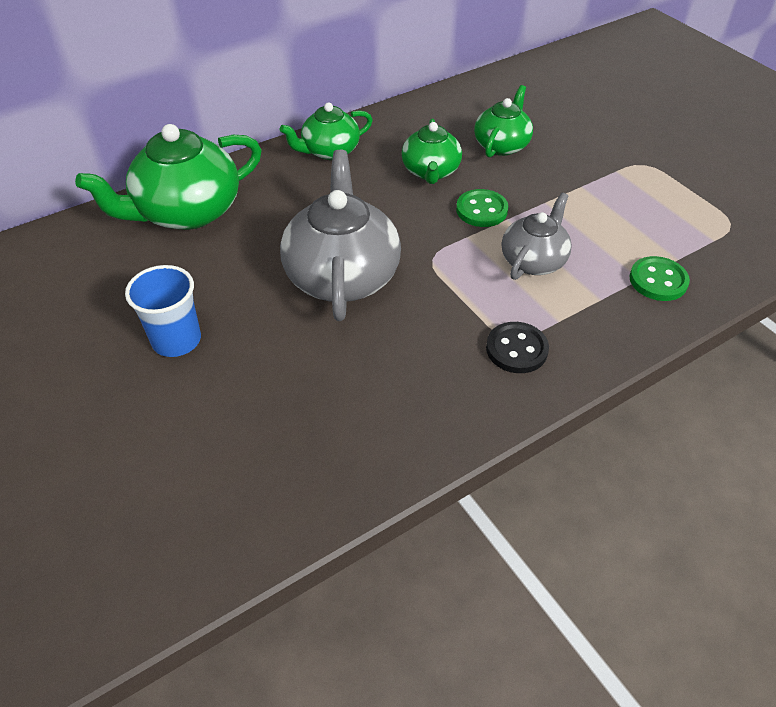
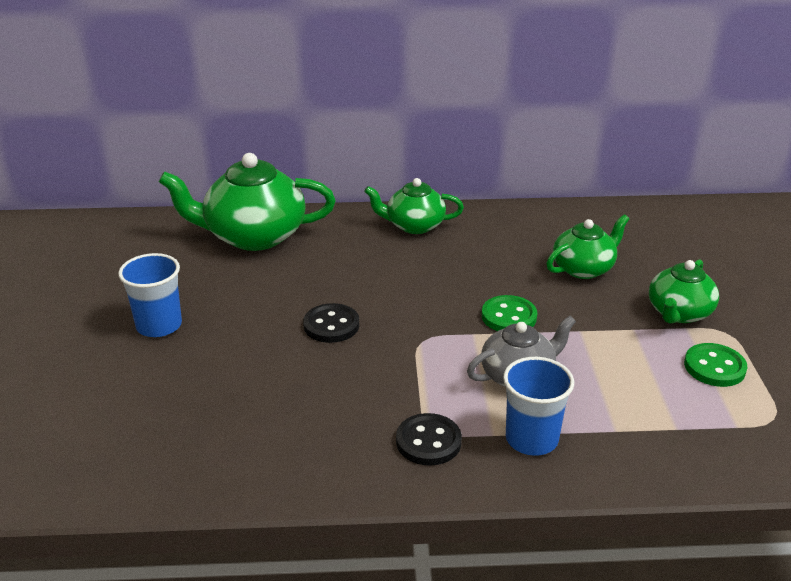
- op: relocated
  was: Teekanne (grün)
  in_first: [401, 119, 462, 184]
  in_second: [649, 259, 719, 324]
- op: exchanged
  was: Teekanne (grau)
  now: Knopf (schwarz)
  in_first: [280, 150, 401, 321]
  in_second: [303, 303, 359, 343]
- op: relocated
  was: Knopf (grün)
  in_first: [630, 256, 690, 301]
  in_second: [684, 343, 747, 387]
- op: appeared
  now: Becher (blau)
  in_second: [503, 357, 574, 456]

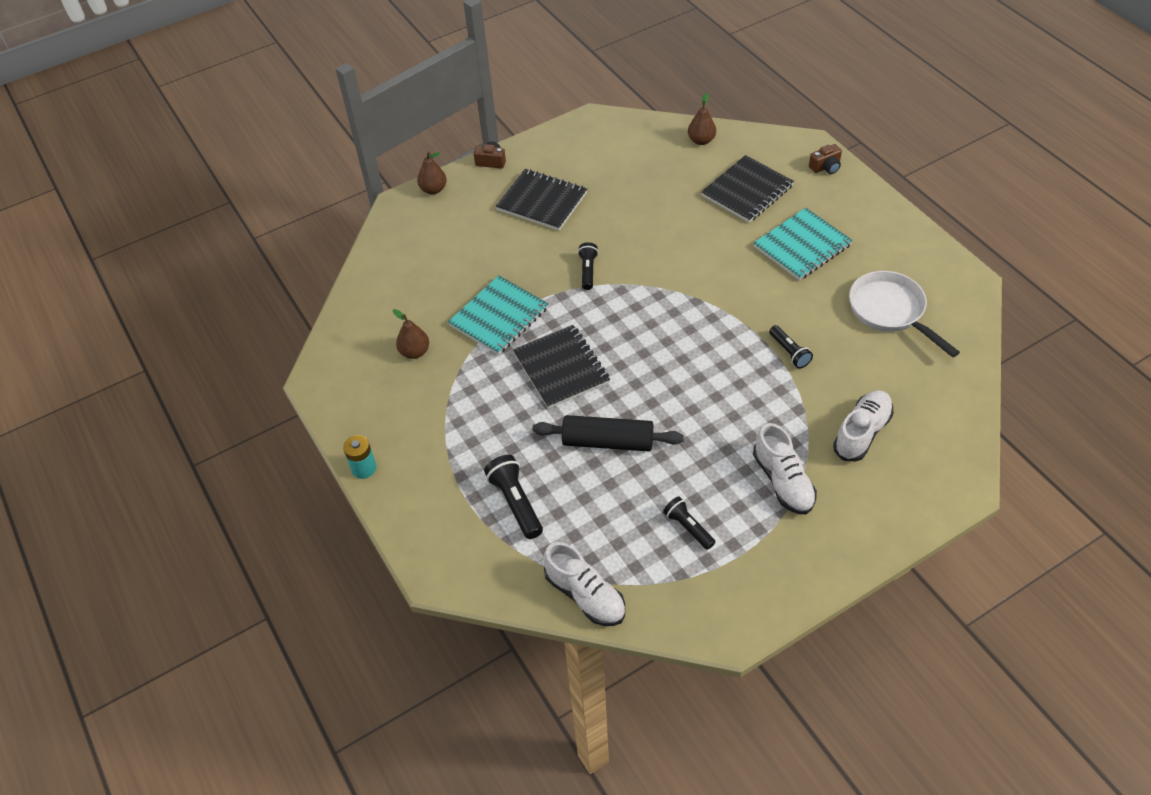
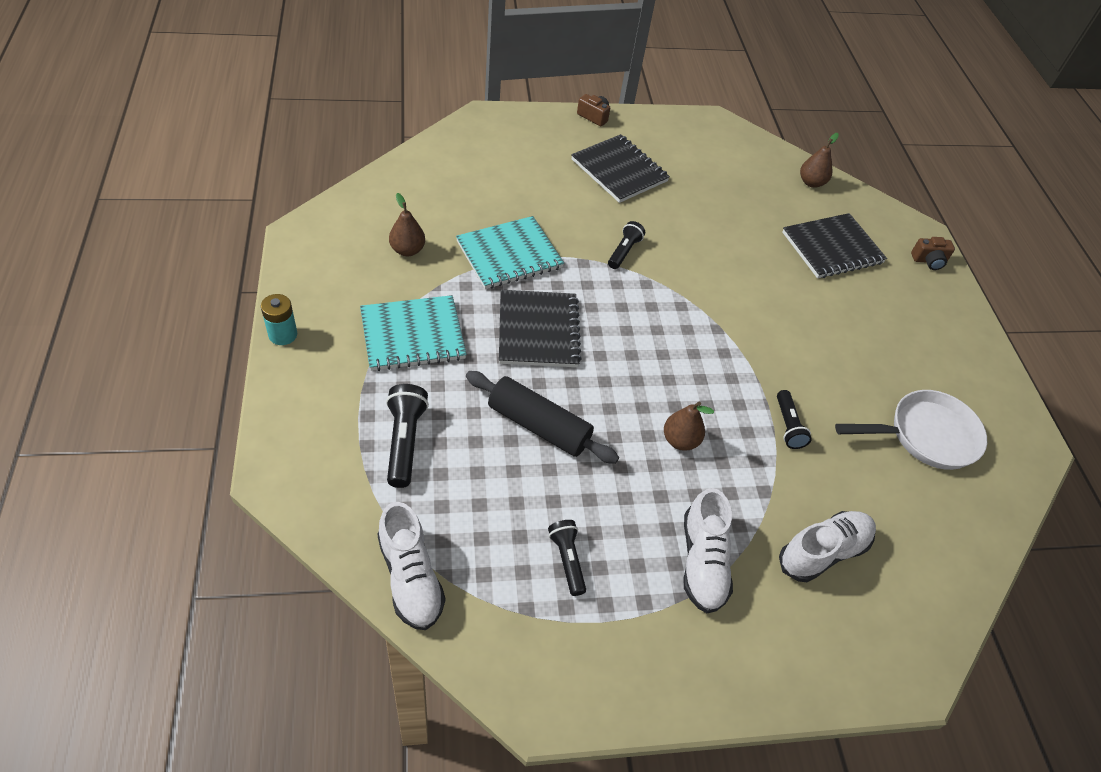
- op: relocated
  was: Birne (braun)
  in_first: [417, 152, 447, 194]
  in_second: [664, 402, 714, 451]
- op: relocated
  was: Notizbuch (türkis)
  in_first: [754, 208, 853, 280]
  in_second: [360, 295, 467, 371]
- op: spun
  was: Pfanne (weiß)
  in_first: [849, 271, 960, 358]
  in_second: [835, 390, 987, 470]
  clockwise: 90

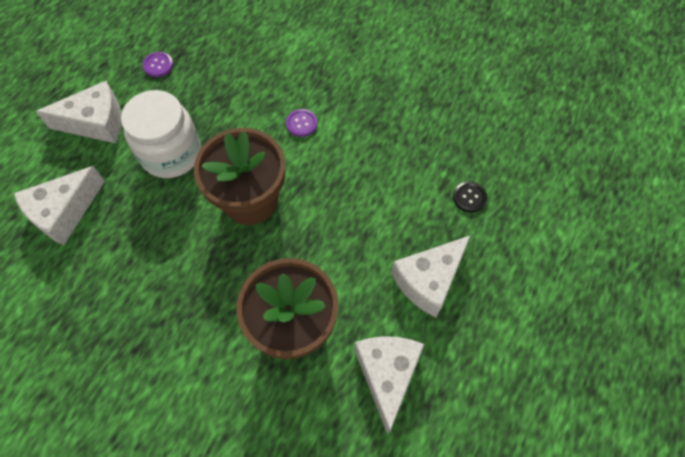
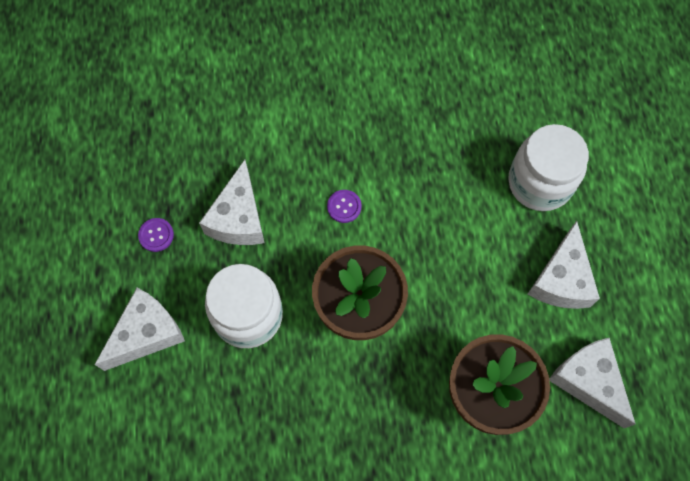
- op: relocated
  was: Käse (weiß)
  in_first: [14, 166, 105, 245]
  in_second: [199, 160, 264, 245]
- op: exchanged
  was: Knopf (schwarz)
  now: Einmachglas (weiß)
  in_first: [453, 181, 487, 213]
  in_second: [508, 124, 589, 211]

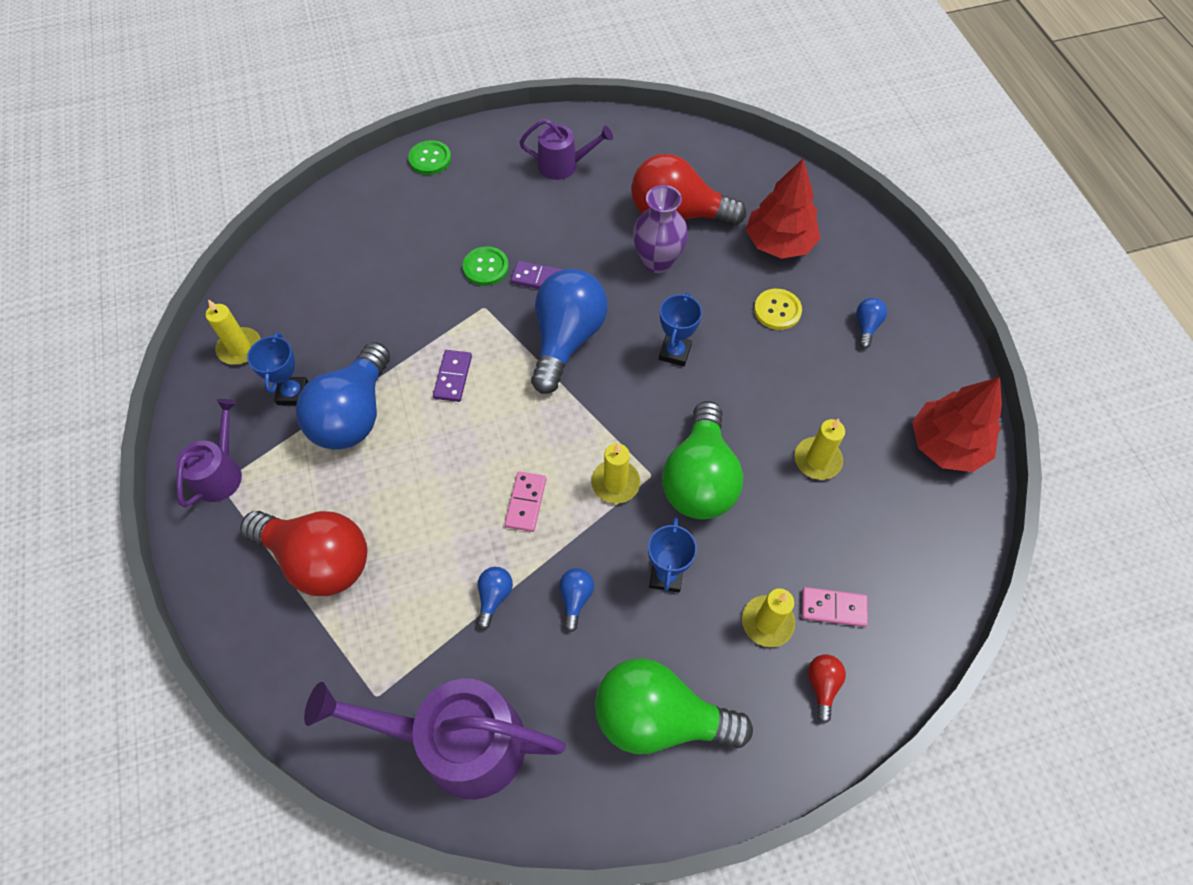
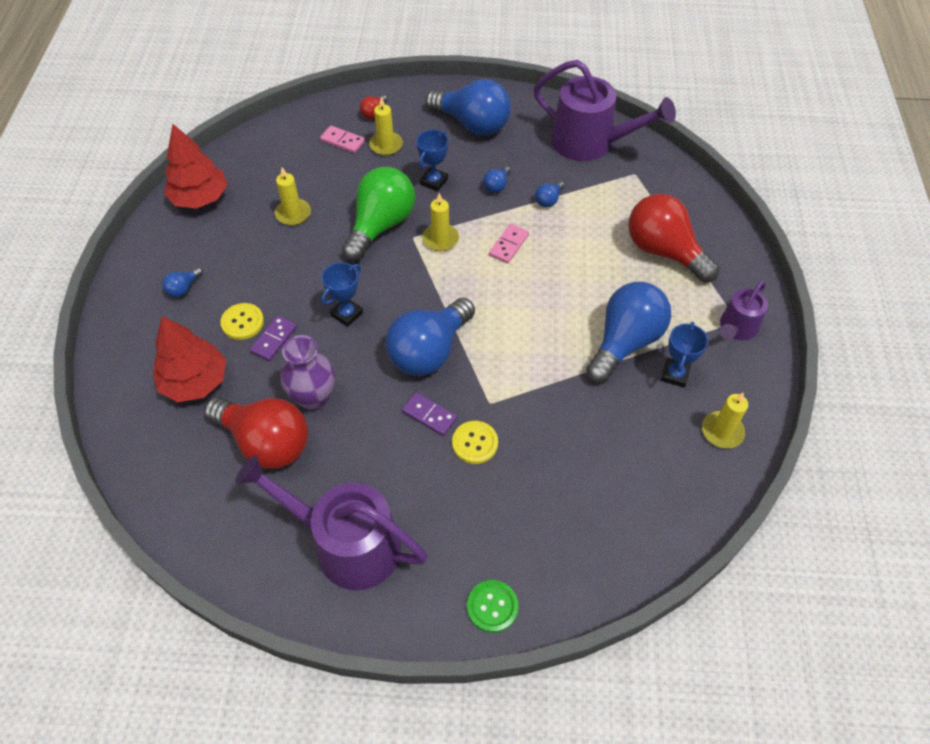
- op: size
  was: Gießkanne (lila)
  in_first: [519, 119, 613, 180]
  in_second: [235, 455, 428, 590]
  ratio: 1.82
- op: colour
  was: Knopf (grün)
  now: Knopf (gelb)
  in_first: [463, 246, 509, 286]
  in_second: [452, 421, 498, 464]
- op: relocated
  was: Dominostein (lila)
  in_first: [433, 350, 472, 402]
  in_second: [250, 316, 297, 361]
- op: colour
  was: Glühbirne (grün)
  now: Glühbirne (blau)
  in_first: [595, 658, 753, 754]
  in_second: [426, 79, 511, 135]

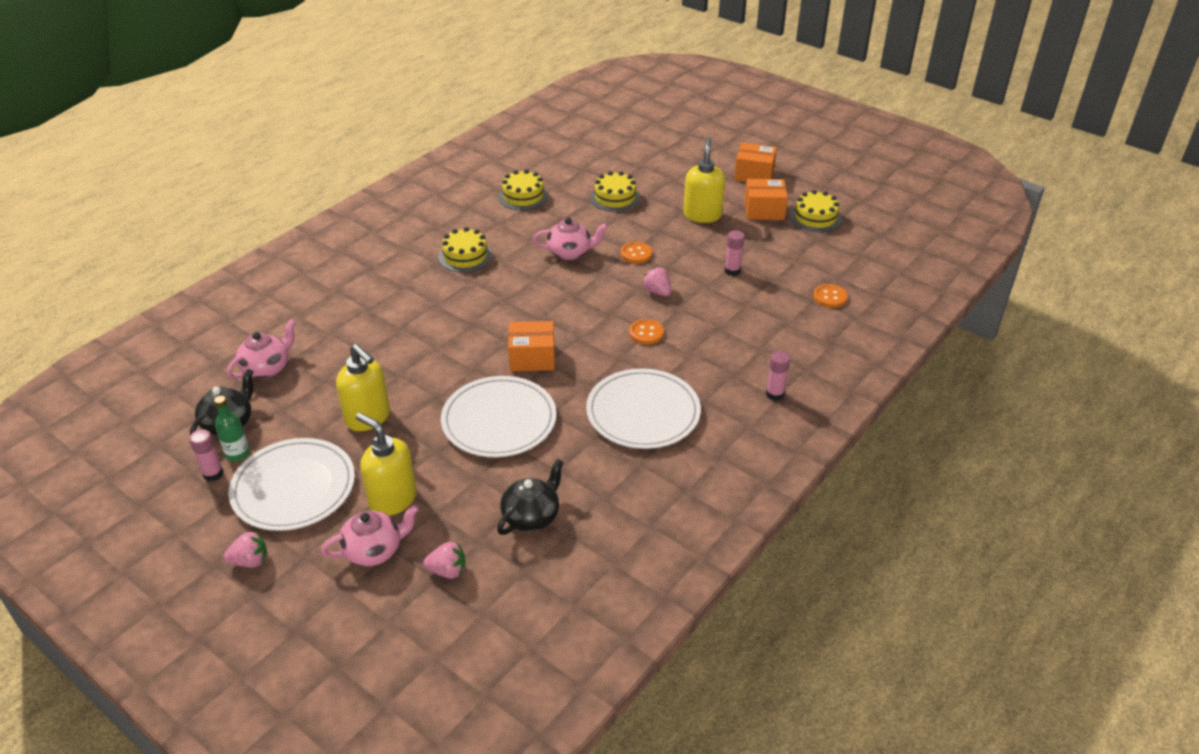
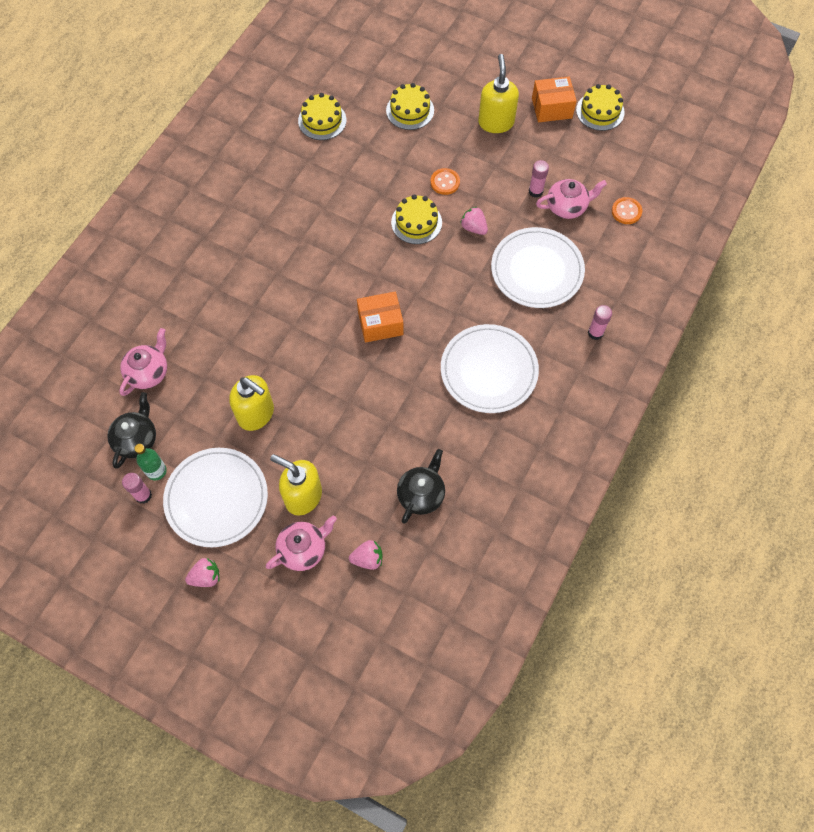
- op: missing
  was: Schachtel (orange)
  in_first: [734, 143, 777, 182]
- op: relocated
  was: Teekanne (rosa)
  in_first: [533, 218, 608, 260]
  in_second: [536, 179, 607, 219]
- op: relocated
  was: Kuchen (gelb)
  in_first: [438, 227, 493, 273]
  in_second: [391, 195, 442, 244]
- op: missing
  was: Knopf (orange)
  in_first: [629, 319, 664, 345]
- op: relocated
  was: Teller (weiß)
  in_first: [441, 376, 557, 457]
  in_second: [491, 227, 585, 308]

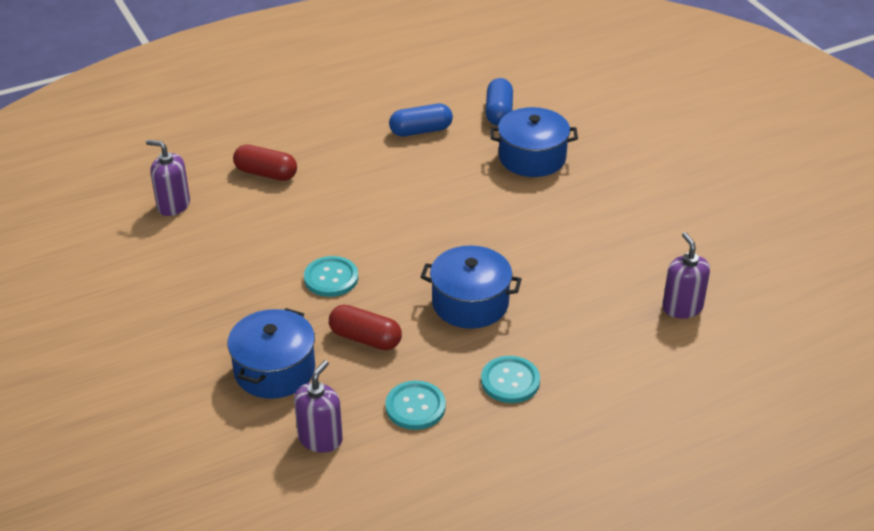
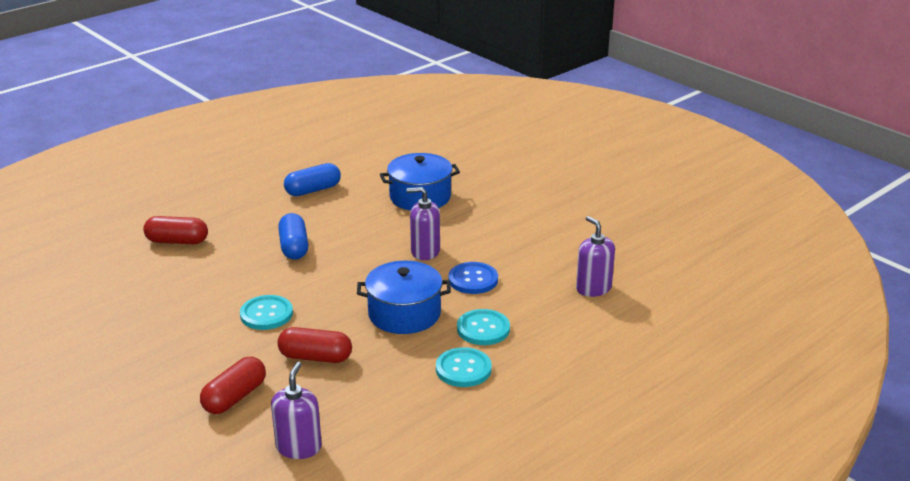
- op: relocated
  was: Kapsel (blau)
  in_first: [486, 78, 513, 126]
  in_second: [278, 213, 308, 260]
- op: relocated
  was: Seifenspender (lila)
  in_first: [146, 140, 190, 216]
  in_second: [407, 187, 440, 260]
- op: exchanged
  was: Kochtopf (blau)
  now: Kapsel (rot)
  in_first: [228, 308, 315, 399]
  in_second: [200, 357, 266, 414]
- op: relocated
  was: Knopf (türkis)
  in_first: [385, 381, 446, 430]
  in_second: [457, 309, 510, 345]
- op: appeared
  now: Knopf (blau)
  in_second: [448, 262, 498, 294]

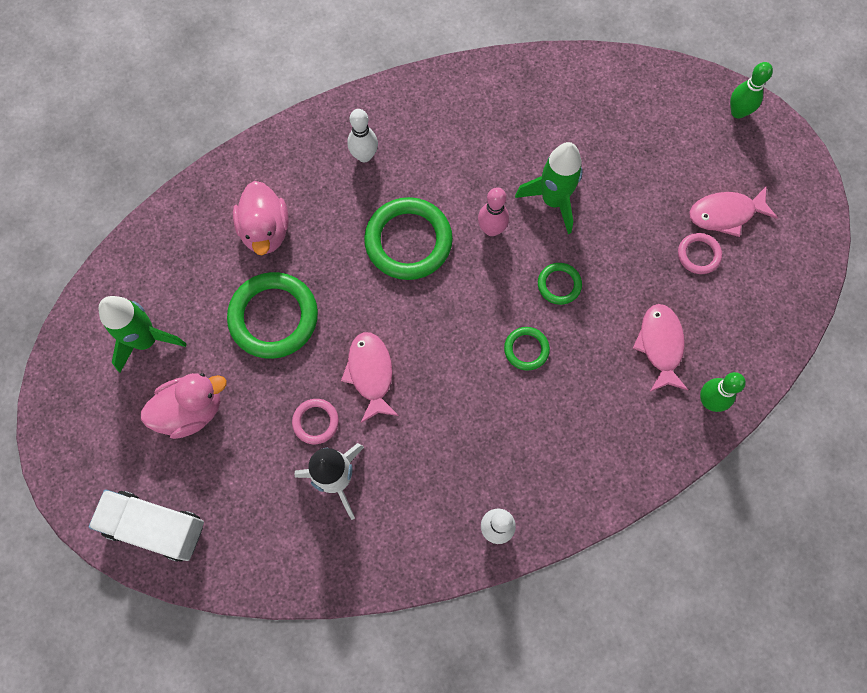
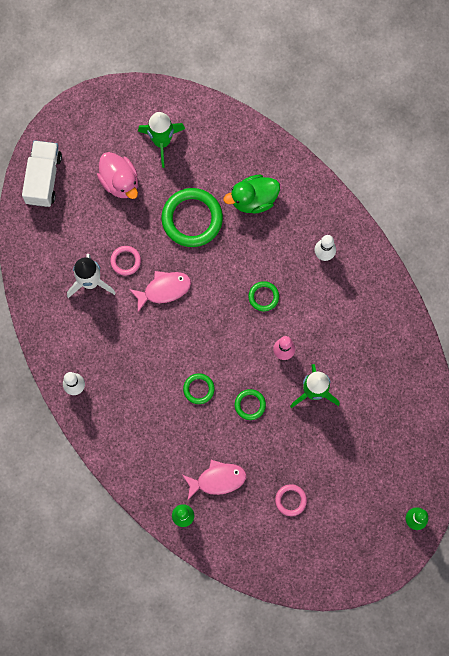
- op: colour
  was: Ente (rosa)
  now: Ente (grün)
  in_first: [233, 181, 289, 255]
  in_second: [224, 175, 280, 214]
- op: missing
  was: Fisch (rosa)
  in_first: [690, 187, 778, 237]
- op: size
  was: Ring (grün)
  in_first: [364, 197, 453, 280]
  in_second: [248, 281, 279, 311]
  ratio: 0.5

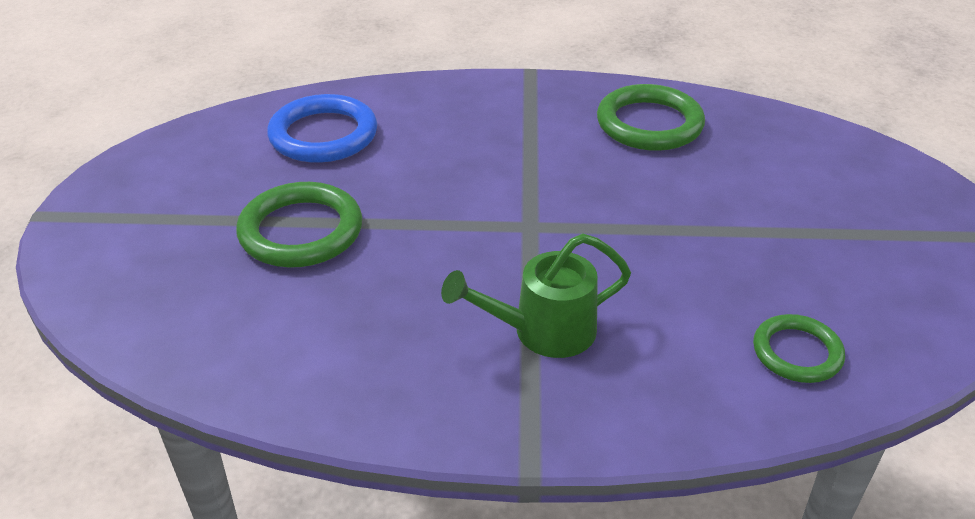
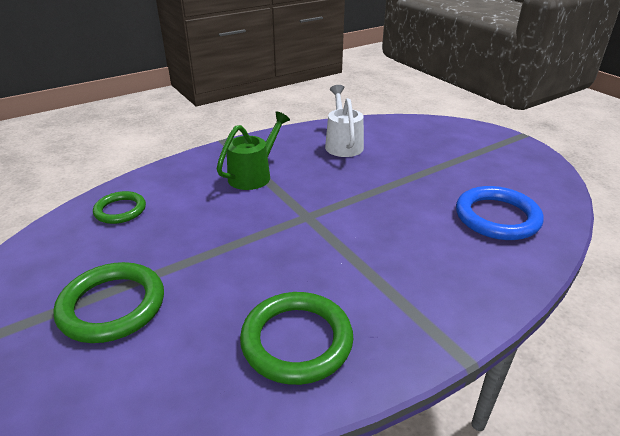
- op: relocated
  was: Ring (grün)
  in_first: [236, 182, 362, 268]
  in_second: [53, 262, 164, 343]
- op: appeared
  now: Gießkanne (weiß)
  in_second: [325, 85, 364, 157]

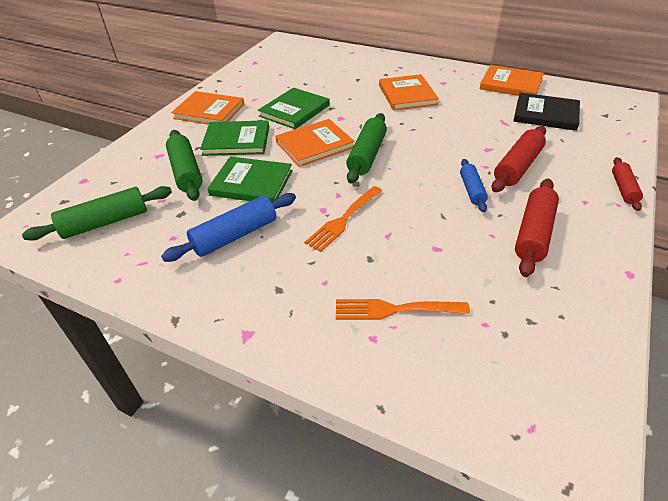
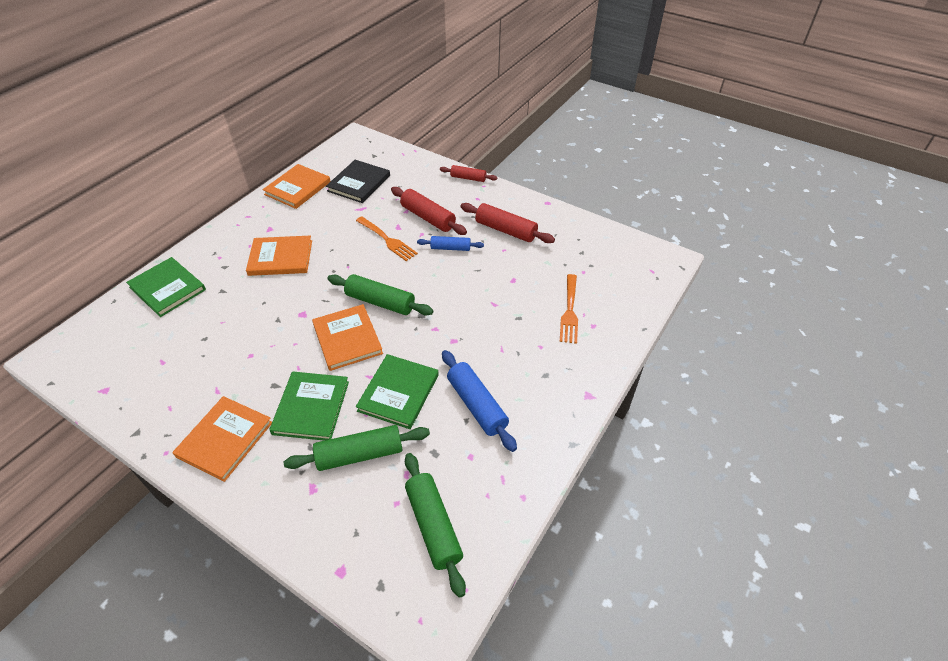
- op: relocated
  was: Buch (grün)
  in_first: [258, 88, 330, 129]
  in_second: [126, 257, 206, 317]
- op: relocated
  was: Gabel (orange)
  in_first: [304, 186, 382, 252]
  in_second: [356, 216, 418, 261]

